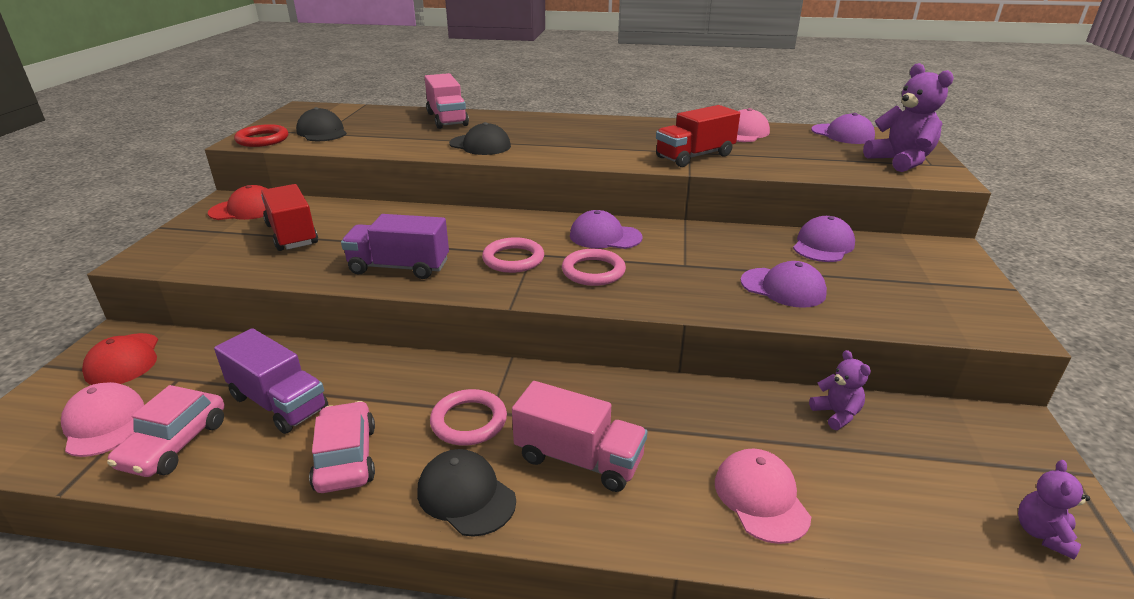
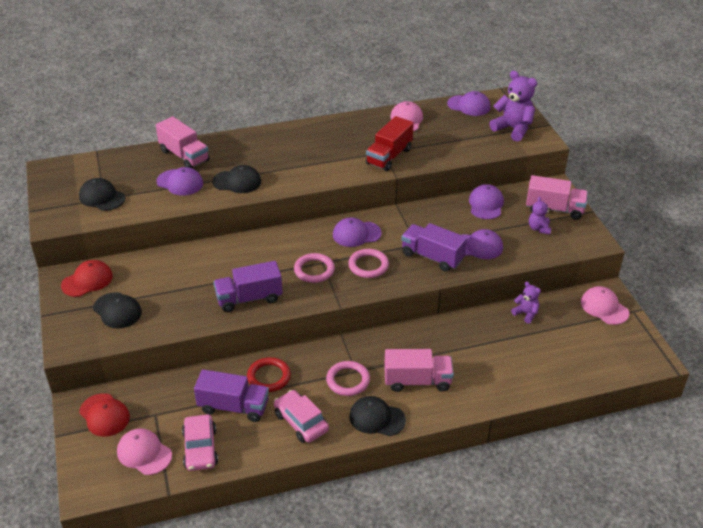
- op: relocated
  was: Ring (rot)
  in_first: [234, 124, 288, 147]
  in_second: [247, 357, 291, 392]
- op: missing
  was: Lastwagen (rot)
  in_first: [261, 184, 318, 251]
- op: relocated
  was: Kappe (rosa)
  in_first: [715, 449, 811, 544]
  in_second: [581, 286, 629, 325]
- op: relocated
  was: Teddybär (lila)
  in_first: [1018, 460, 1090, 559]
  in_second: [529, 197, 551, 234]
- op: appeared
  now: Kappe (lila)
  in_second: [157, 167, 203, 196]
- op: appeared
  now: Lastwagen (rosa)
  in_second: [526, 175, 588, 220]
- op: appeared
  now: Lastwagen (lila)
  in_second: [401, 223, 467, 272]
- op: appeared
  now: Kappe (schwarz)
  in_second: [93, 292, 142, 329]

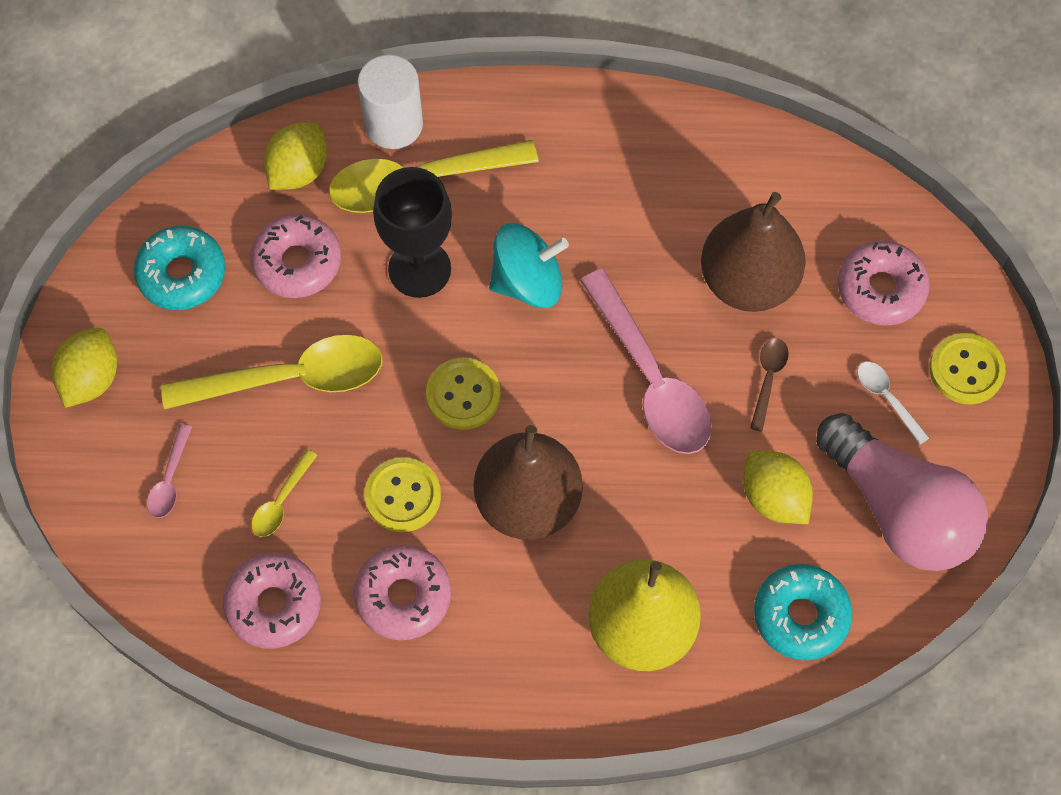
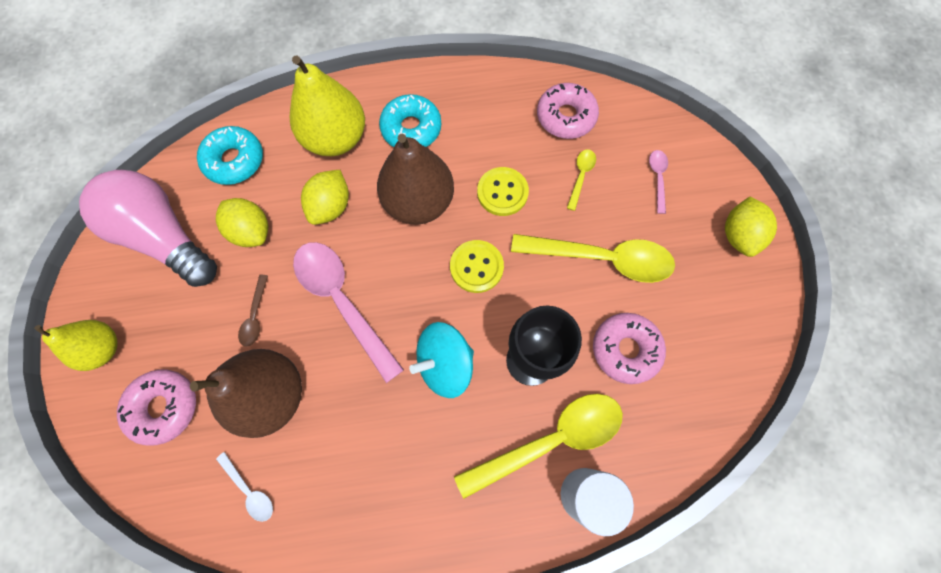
- op: relocated
  was: Zitrone (gelb)
  in_first: [264, 123, 327, 190]
  in_second: [301, 170, 349, 225]
- op: relocated
  was: Donut (türkis)
  in_first: [134, 226, 225, 310]
  in_second: [379, 94, 441, 147]
- op: exchanged
  was: Knopf (gelb)
  now: Birne (gelb)
  in_first: [929, 333, 1006, 405]
  in_second: [34, 320, 118, 371]
- op: spun
  was: Löffel (gelb)
  in_first: [161, 335, 383, 410]
  in_second: [511, 234, 675, 283]
  clockwise: -150
- op: relocated
  was: Löffel (weiß)
  in_first: [857, 362, 929, 445]
  in_second: [216, 452, 273, 522]
- op: missing
  was: Donut (rosa)
  in_first: [354, 545, 451, 640]

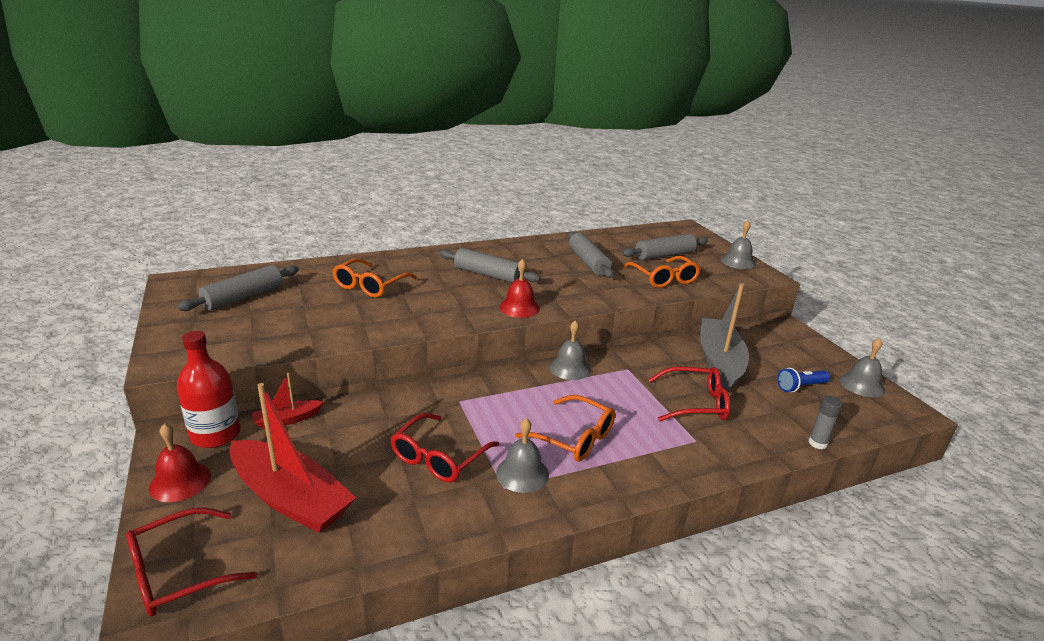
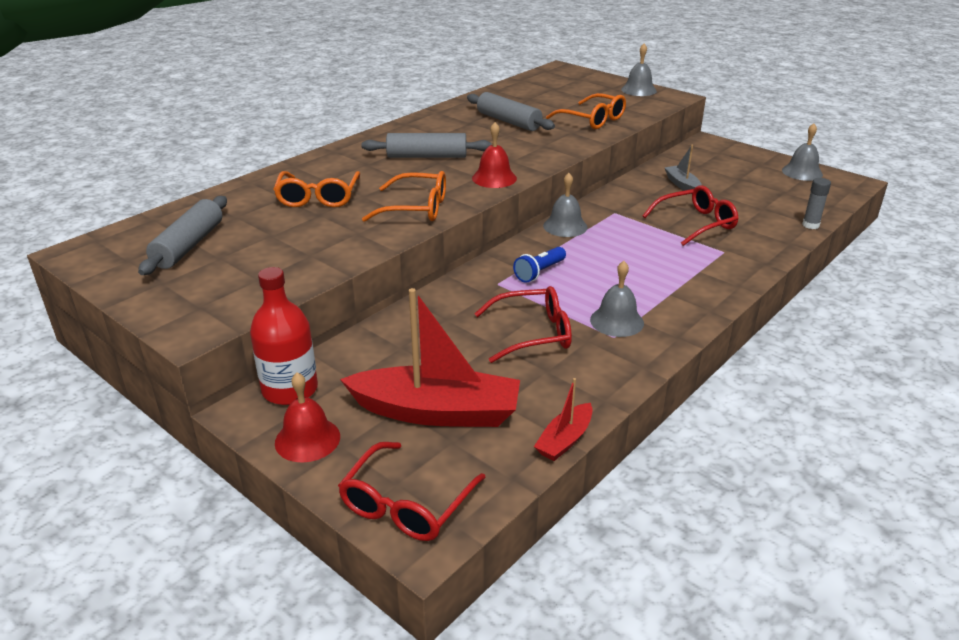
- op: missing
  was: Nudelholz (grau)
  in_first: [622, 234, 708, 260]
- op: size
  was: Boot (grau)
  in_first: [700, 283, 749, 391]
  in_second: [664, 145, 702, 191]
  ratio: 0.48
- op: relocated
  was: Taschenlampe (blau)
  in_first: [777, 368, 830, 392]
  in_second: [513, 247, 566, 283]
- op: relocated
  was: Boot (rot)
  in_first: [252, 373, 324, 429]
  in_second: [534, 378, 593, 461]
- op: relocated
  was: Brille (orange)
  in_first: [515, 395, 615, 462]
  in_second: [362, 171, 446, 222]
- op: spun
  was: Brille (rot)
  in_first: [390, 413, 499, 483]
  in_second: [474, 286, 572, 363]
  clockwise: -105

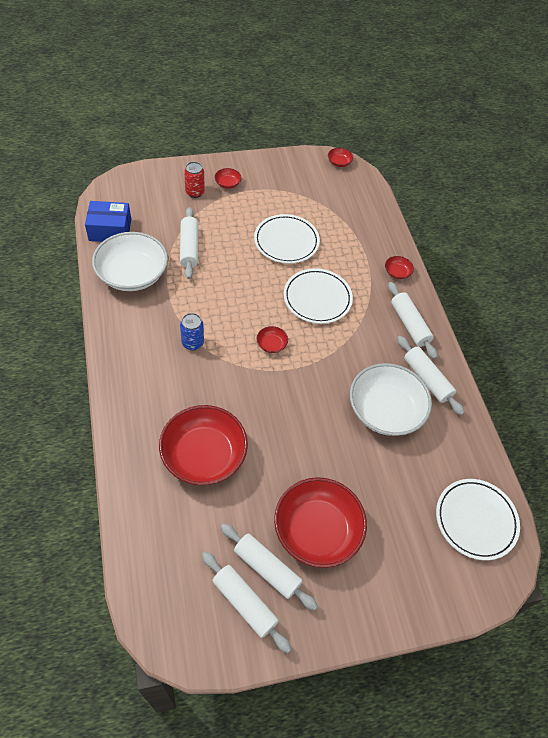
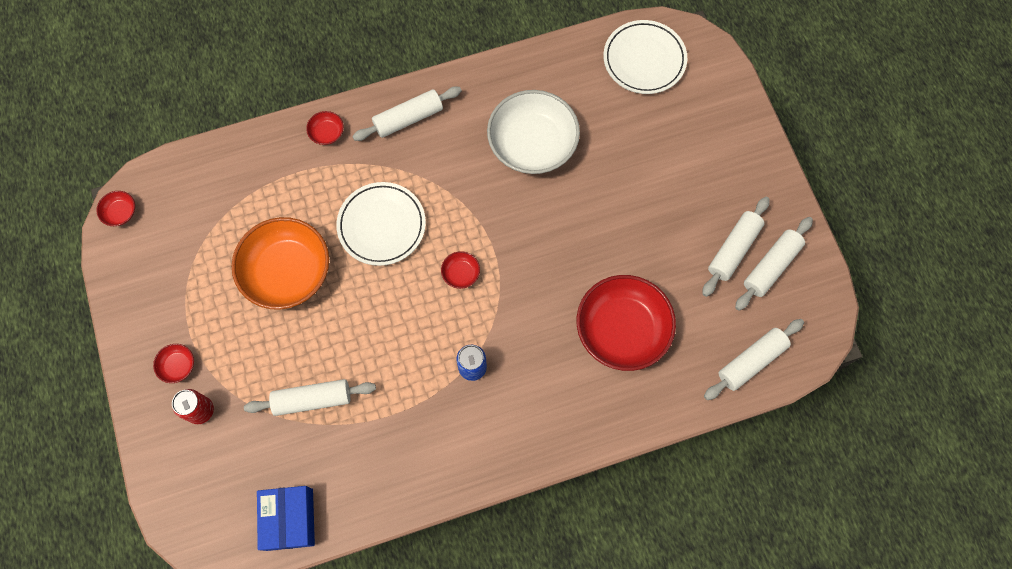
- op: exchanged
  was: Teller (weiß)
  now: Schüssel (orange)
  in_first: [254, 214, 320, 264]
  in_second: [232, 217, 329, 310]
- op: missing
  was: Schüssel (weiß)
  in_first: [92, 232, 168, 291]
- op: relocated
  was: Nudelholz (weiß)
  in_first: [397, 336, 465, 415]
  in_second: [704, 319, 804, 400]
- op: missing
  was: Schüssel (rot)
  in_first: [274, 477, 367, 568]

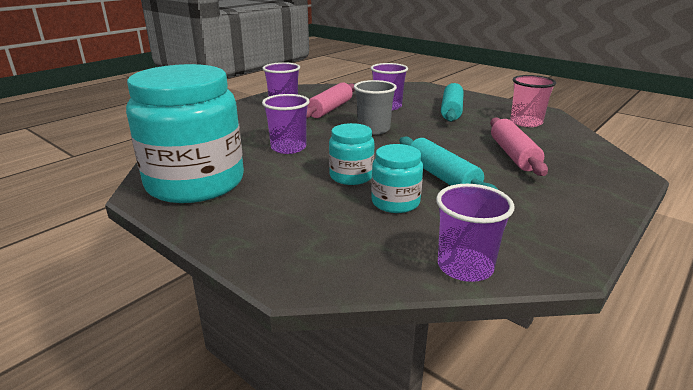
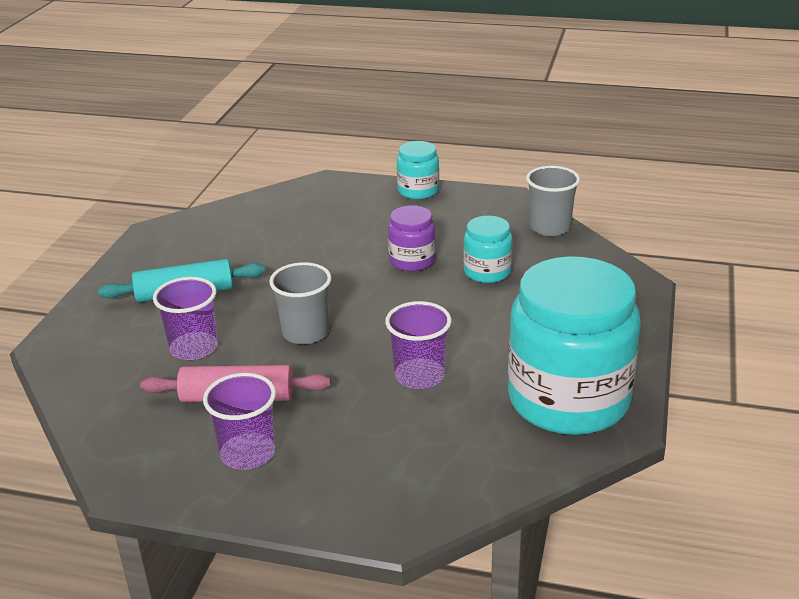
- op: missing
  was: Becher (rosa)
  in_first: [511, 75, 556, 127]
- op: missing
  was: Nudelholz (rosa)
  in_first: [490, 117, 548, 176]
- op: relocated
  was: Einmachglas (türkis)
  in_first: [329, 123, 375, 185]
  in_second: [397, 141, 439, 199]
- op: exchanged
  was: Nudelholz (türkis)
  now: Einmachglas (lila)
  in_first: [399, 137, 498, 190]
  in_second: [388, 205, 436, 271]
- op: colour
  was: Becher (lila)
  now: Becher (grau)
  in_first: [436, 184, 515, 282]
  in_second: [526, 166, 580, 236]

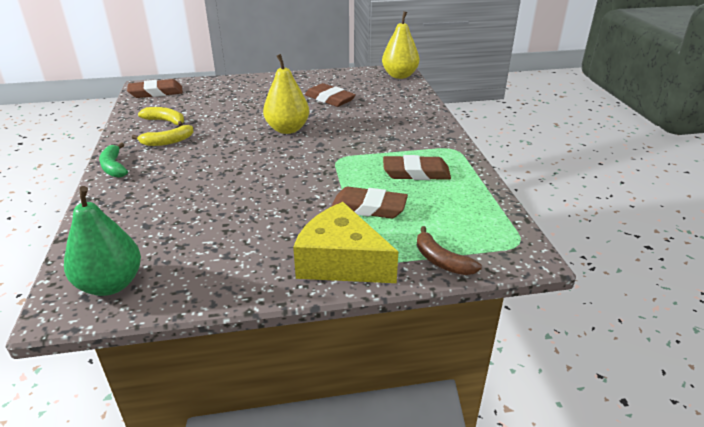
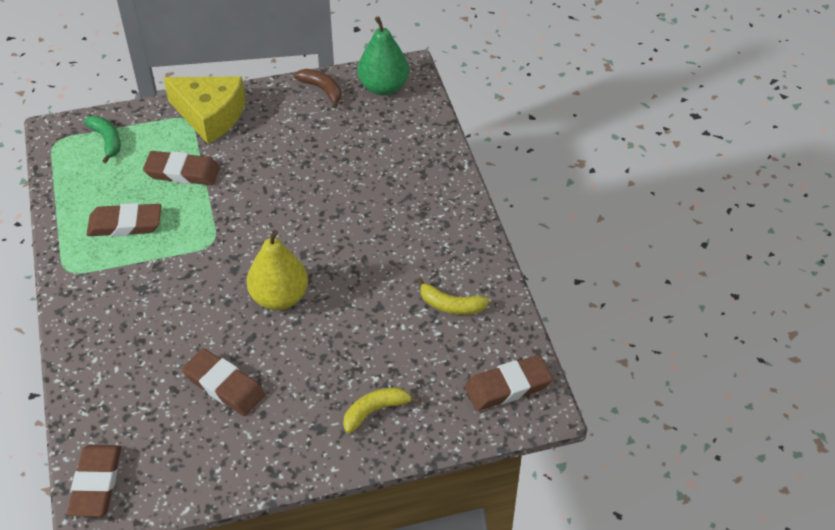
- op: exchanged
  was: Birne (gelb)
  now: Radiergummi (braun)
  in_first: [382, 11, 419, 79]
  in_second: [67, 445, 121, 517]
- op: relocated
  was: Banane (gelb)
  in_first: [132, 125, 194, 146]
  in_second: [343, 387, 421, 434]
- op: relocated
  was: Banane (grün)
  in_first: [99, 143, 128, 178]
  in_second: [84, 116, 121, 163]
- op: relocated
  was: Banane (braun)
  in_first: [417, 226, 482, 275]
  in_second: [294, 69, 342, 108]

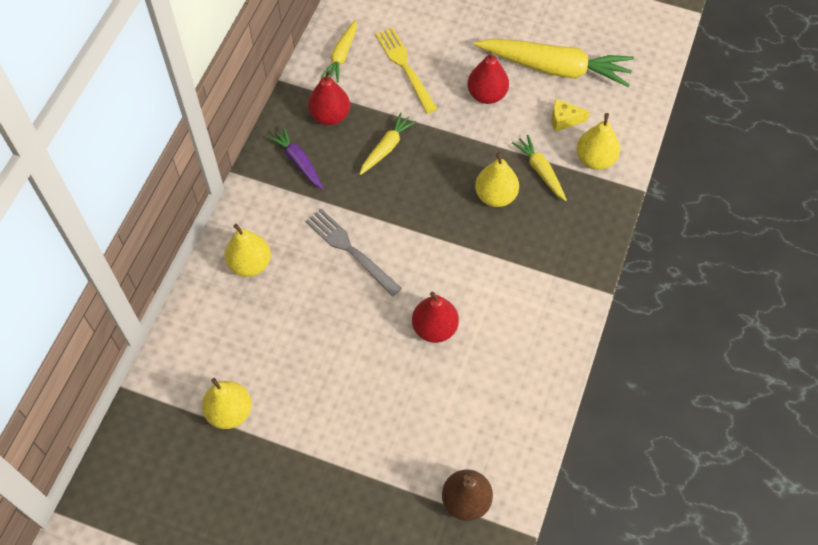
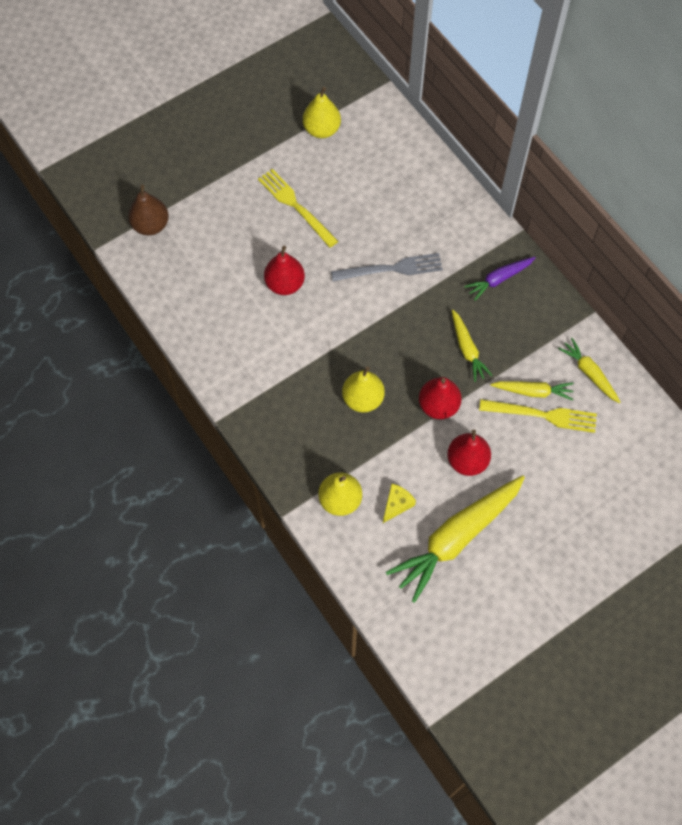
- op: relocated
  was: Birne (rot)
  in_first: [308, 70, 350, 125]
  in_second: [419, 377, 462, 419]
- op: spun
  was: Karotte (lila)
  in_first: [268, 127, 323, 189]
  in_second: [464, 257, 536, 301]
  clockwise: 150
- op: relocated
  was: Karotte (gelb)
  in_first: [512, 135, 567, 201]
  in_second: [490, 381, 574, 401]
- op: missing
  was: Birne (gelb)
  in_first: [225, 224, 271, 277]
- op: appeared
  now: Gabel (gelb)
  in_second: [258, 169, 338, 248]

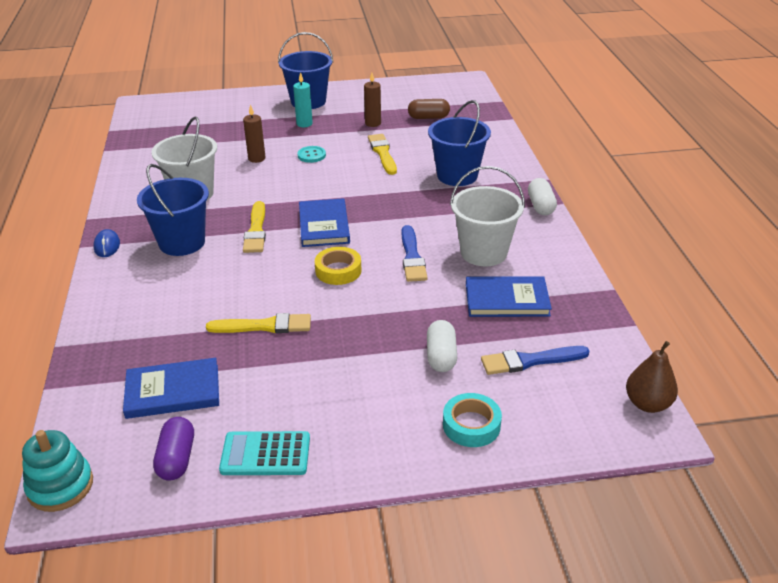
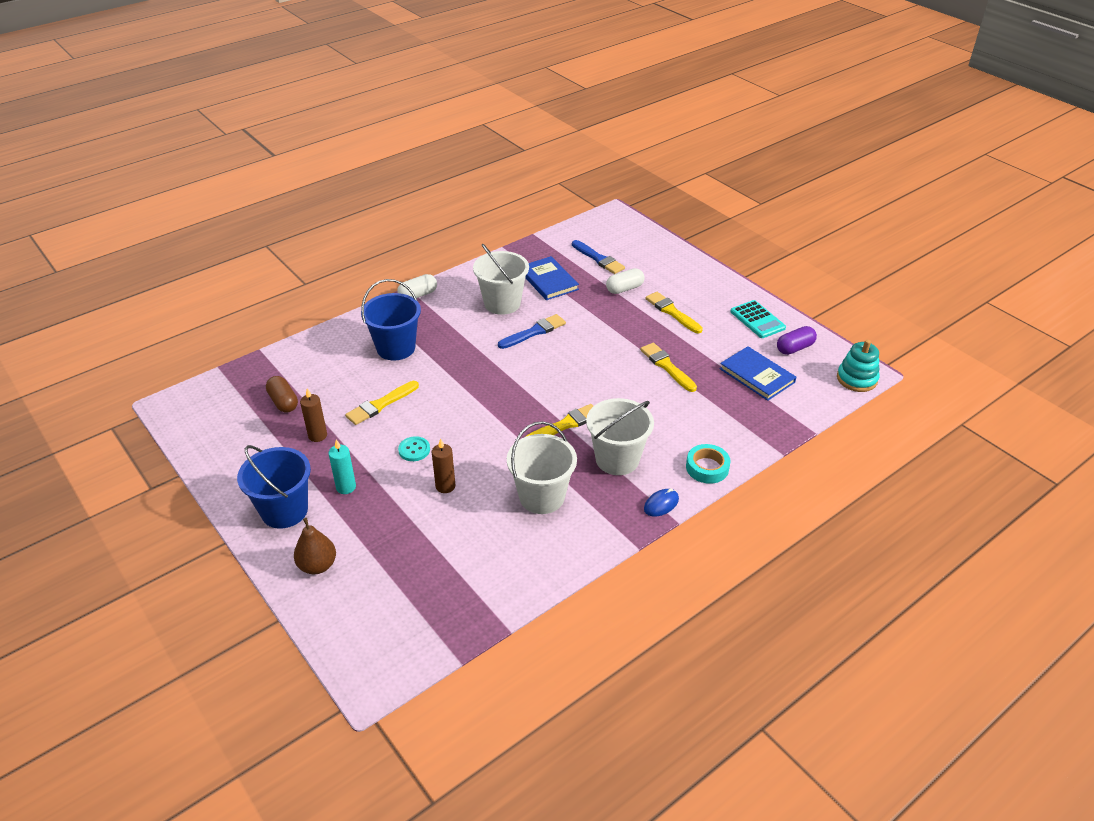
- op: colour
  was: Eimer (blau)
  now: Eimer (weiß)
  in_first: [137, 164, 209, 256]
  in_second: [586, 398, 654, 475]
- op: missing
  was: Buch (blau)
  in_first: [299, 198, 350, 247]
- op: missing
  was: Klebeband (gelb)
  in_first: [315, 247, 361, 285]
- op: relocated
  was: Birne (braun)
  in_first: [626, 341, 678, 413]
  in_second: [294, 518, 336, 574]
- op: relocated
  was: Klebeband (türkis)
  in_first: [443, 393, 502, 447]
  in_second: [686, 444, 730, 484]
- op: appeared
  now: Pinsel (gelb)
  in_second: [646, 292, 703, 333]

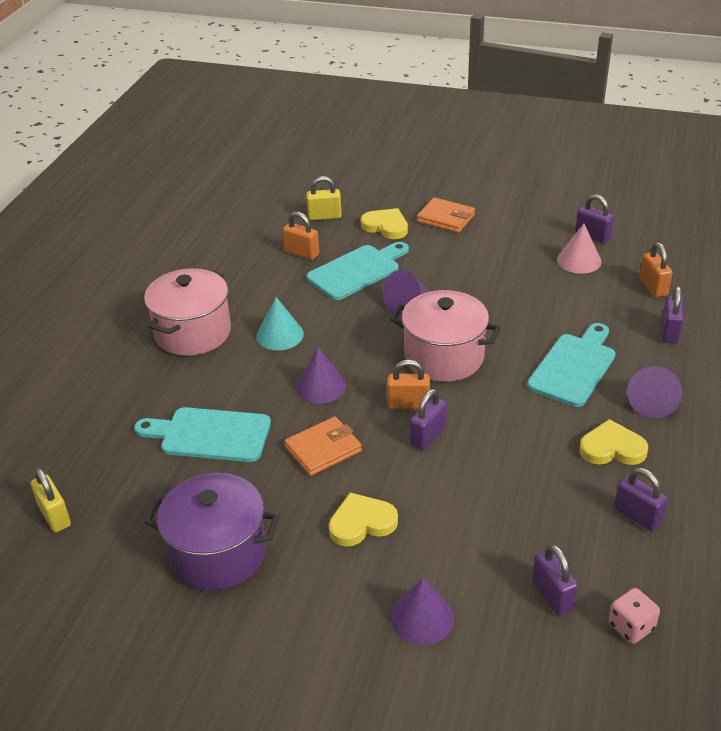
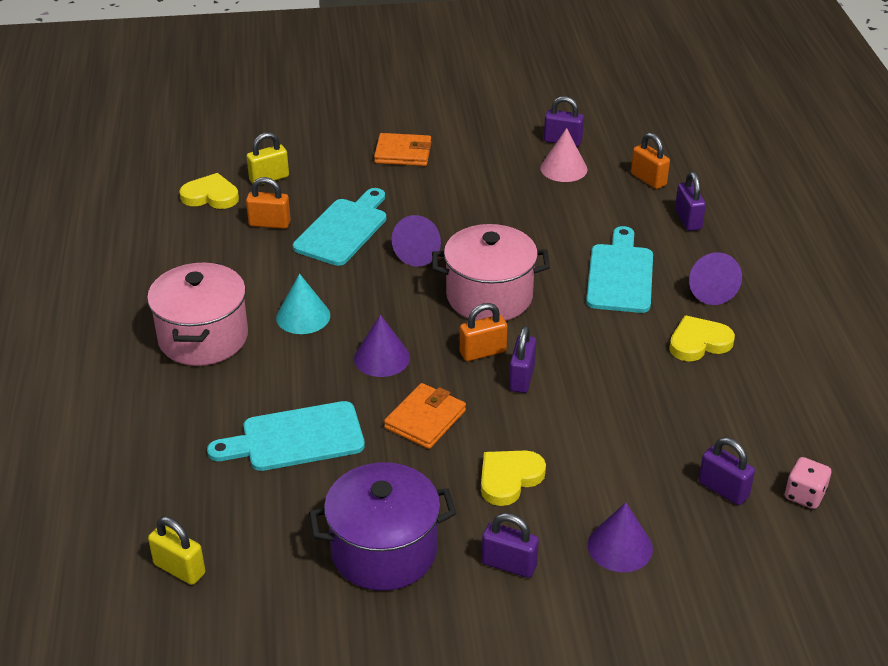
- op: relocated
  was: Herz (gelb)
  in_first: [361, 208, 408, 239]
  in_second: [179, 173, 239, 209]
- op: relocated
  was: Vorhängeschloss (lila)
  in_first: [614, 468, 668, 532]
  in_second: [482, 513, 539, 578]

